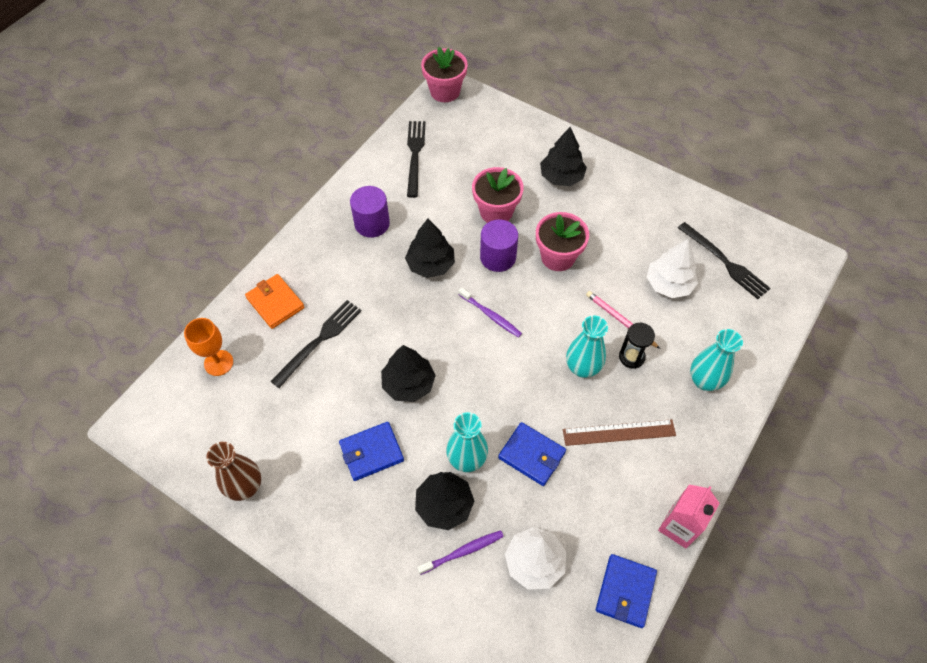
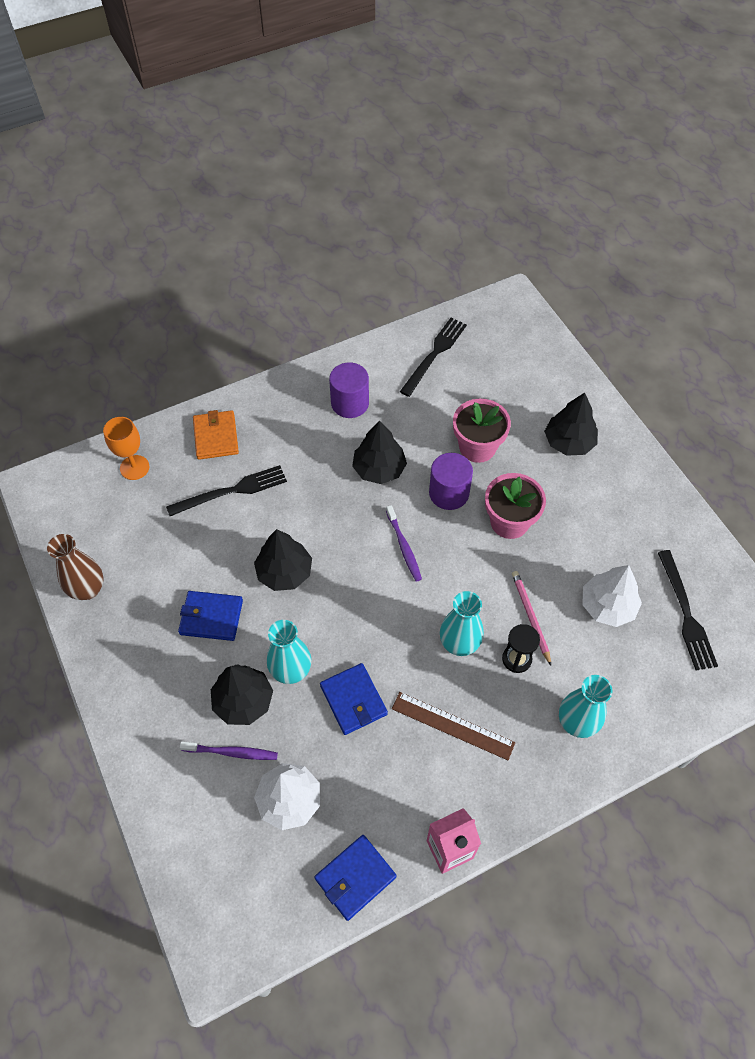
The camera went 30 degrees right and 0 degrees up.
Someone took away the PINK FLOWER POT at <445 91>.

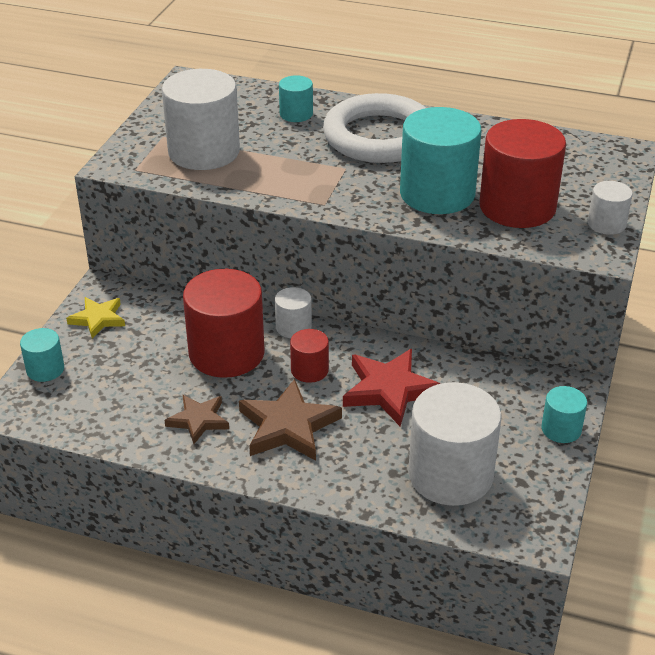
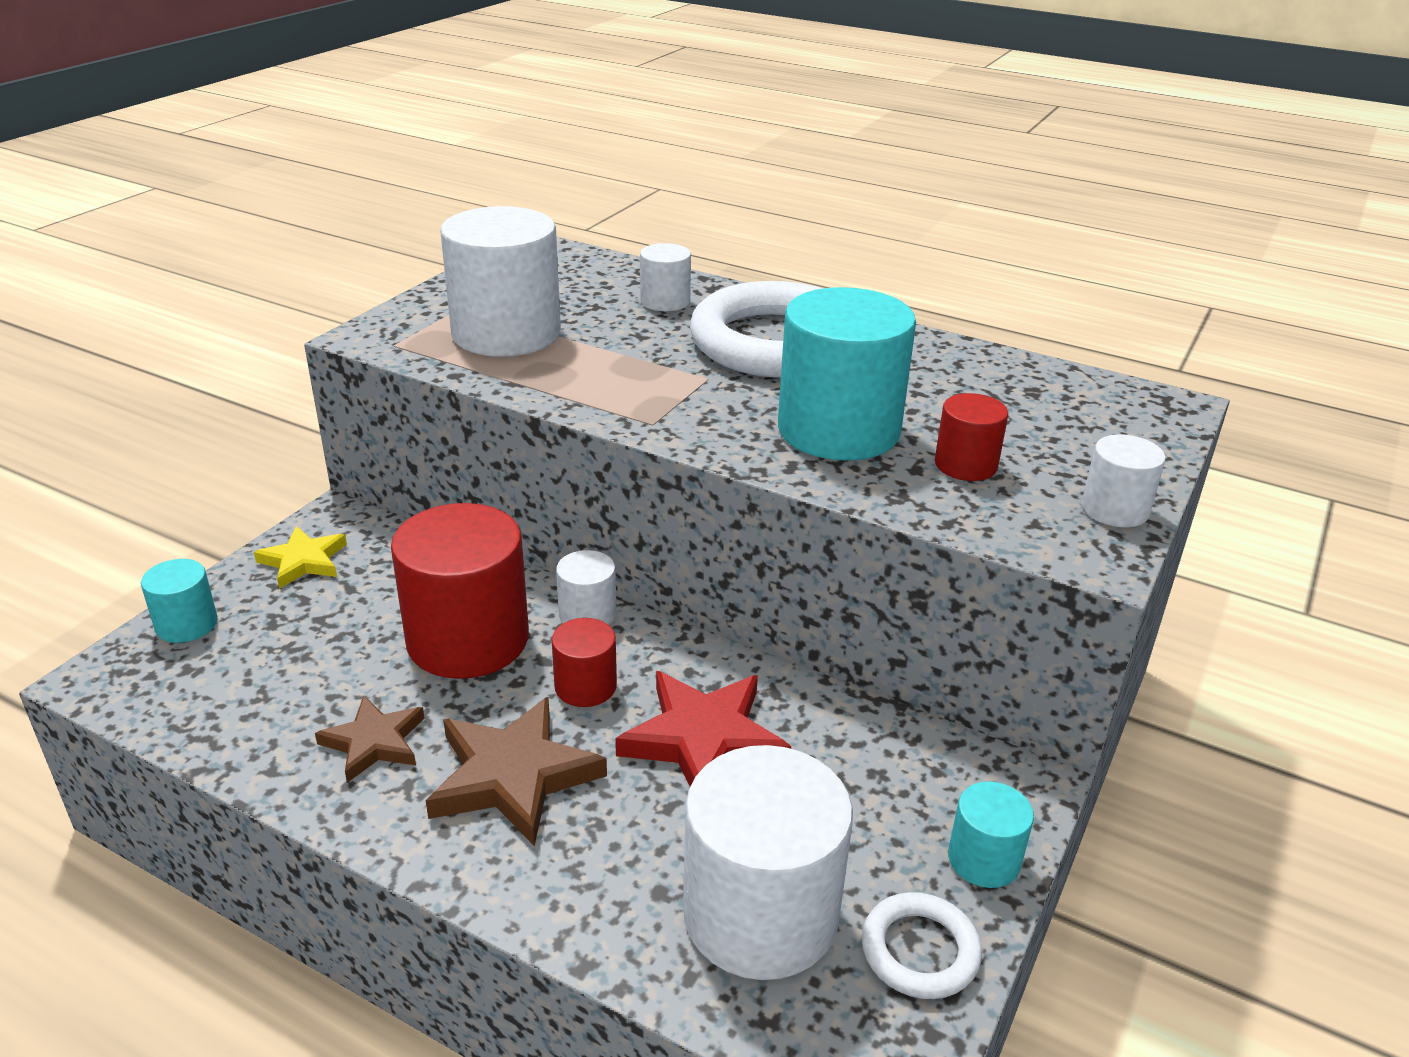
The camera went 10 degrees right and 5 degrees down.
Someone repainted the TURQUOISE CYLINDER at <296 114>, which became the WHITE CYLINDER at <665 301>.
Someone put down the WHITE RING at <919 951>.
Someone scaled the RED CYLINDER at <517 207> by 0.49.

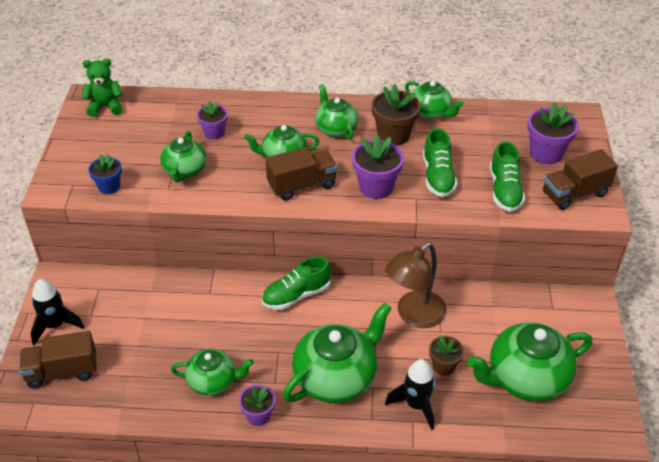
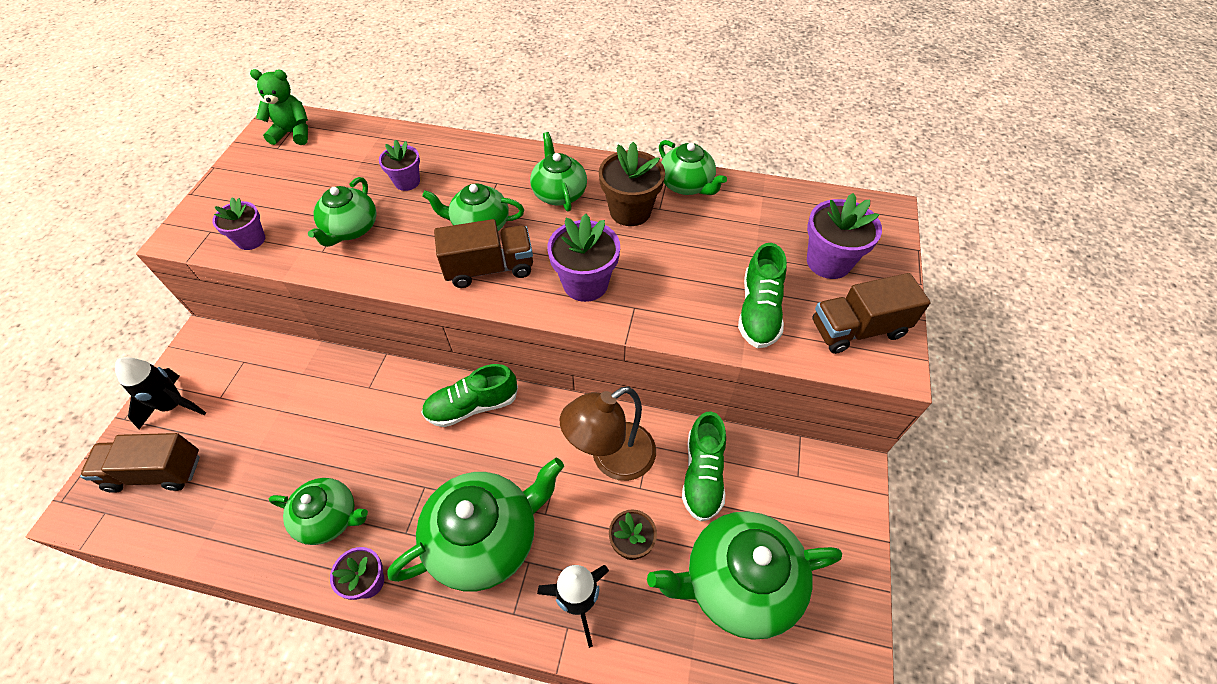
The camera went 10 degrees right and 10 degrees up.
Someone repainted the BLUE FLOWER POT at <109 186>, which became the PURPLE FLOWER POT at <251 240>.
Someone carried the GREEN SHOE from <438 176> to <702 475>.

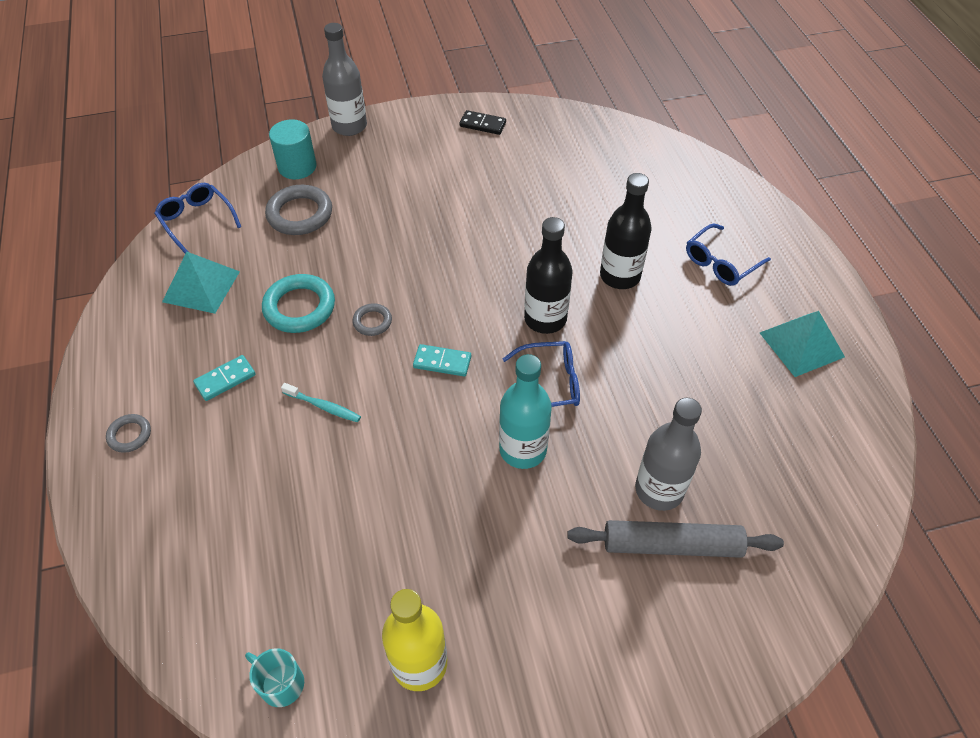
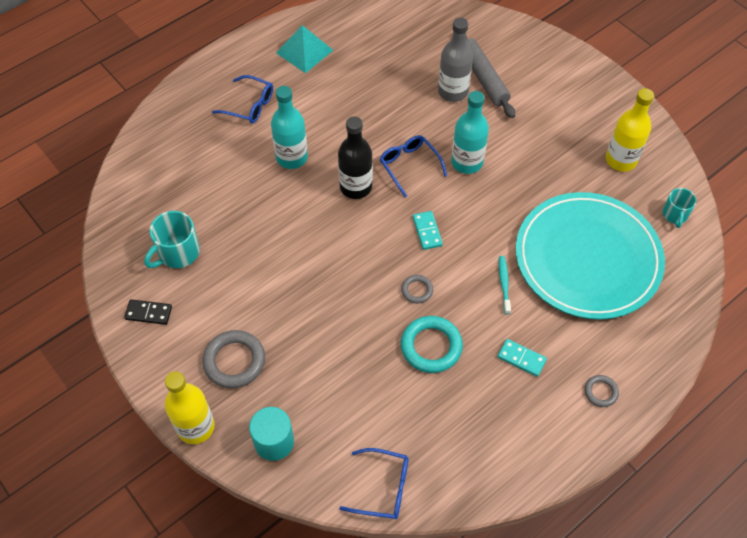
The camera went 115 degrees left and 5 degrees up.
Someone rotated the BLACK DOMINO at <482 124> by 75 degrees counterclockwise.
Someone put down the TURQUOISE MUG at <177 253>.
Someone repainted the GREY BOTTLE at <349 126>, which became the YELLOW BOTTLE at <196 427>.
Someone carried the GREY RING from <300 214> to <234 361>.
Someone repainted the BLACK BOTTLE at <620 276>, which became the TURQUOISE BOTTLE at <291 157>.
Someone rotated the BLUE GLASSES at <196 220> by 105 degrees counterclockwise.
Someone put down the TURQUOISE PLATE at <587 258>.
Someone took away the TURQUOISE PYRAMID at <201 286>.

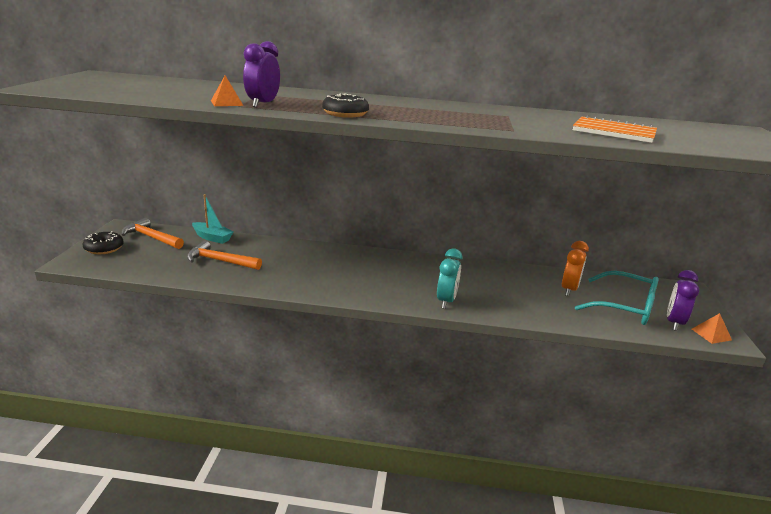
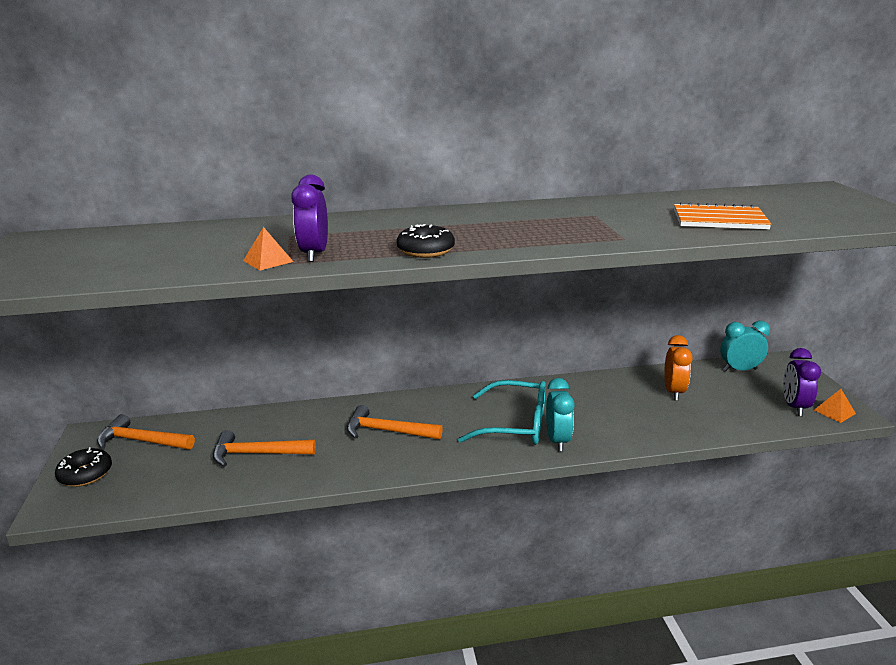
The camera went 15 degrees left and 0 degrees up.
Someone put down the ORANGE HAMMER at <387 431>.
Someone carried the TURQUOISE GLASSES from <625 307> to <516 424>.
Someone put down the TURQUOISE CLOCK at <739 370>.
Someone took away the TURQUOISE BOAT at <212 238>.

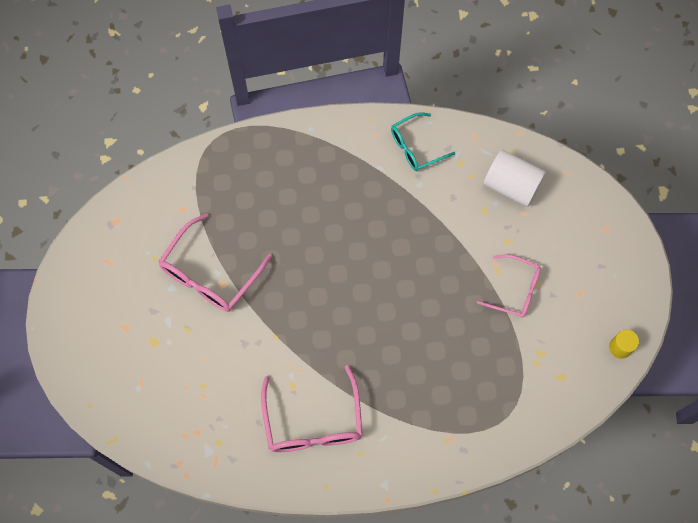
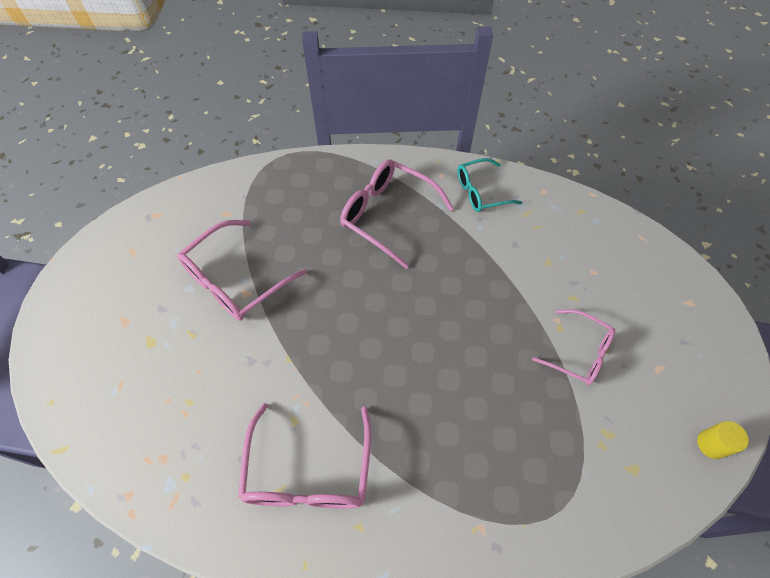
The camera went 10 degrees right and 10 degrees down.
Someone put down the PINK GLASSES at <387 215>.
Someone took away the WHITE CYLINDER at <511 185>.

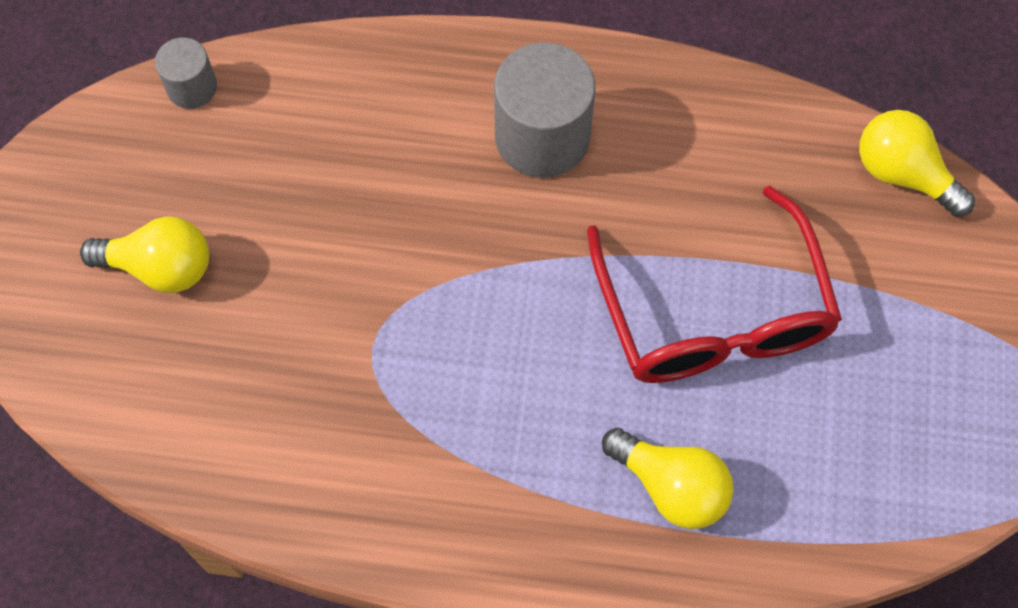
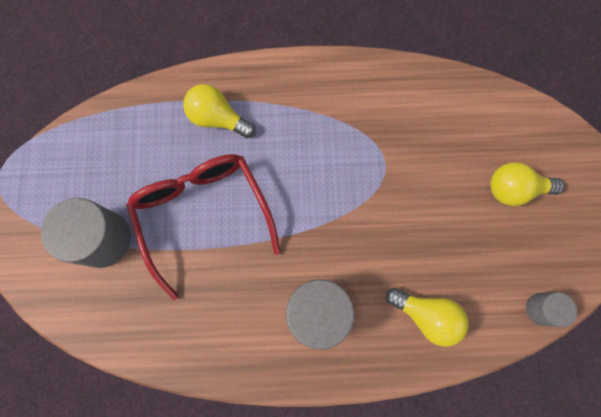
The camera went 170 degrees right and 10 degrees up.
Someone put down the GREY CYLINDER at <103 239>.
Someone carried the YELLOW LIGHT BULB from <903 174> to <426 315>.

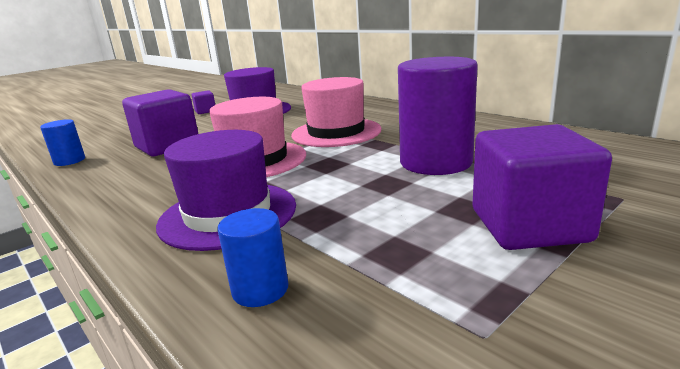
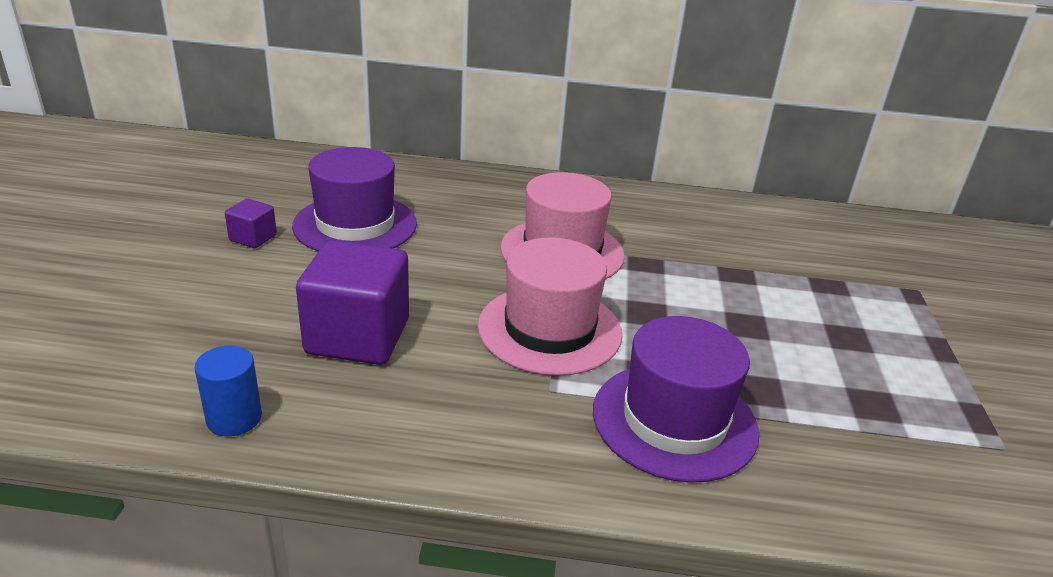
The camera went 45 degrees left and 10 degrees up.
Someone took away the BLUE CYLINDER at <260 289>.
Someone took away the PURPLE CYLINDER at <435 162>.
Someone took away the PURPLE CUBE at <529 225>.

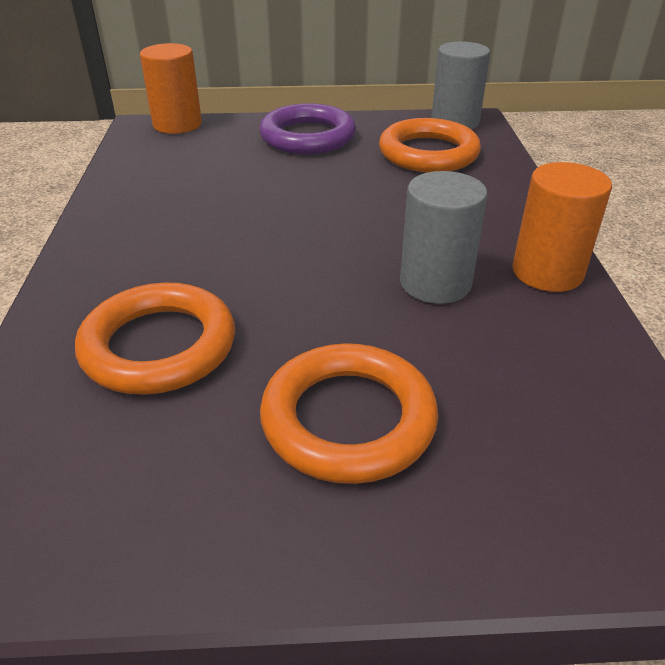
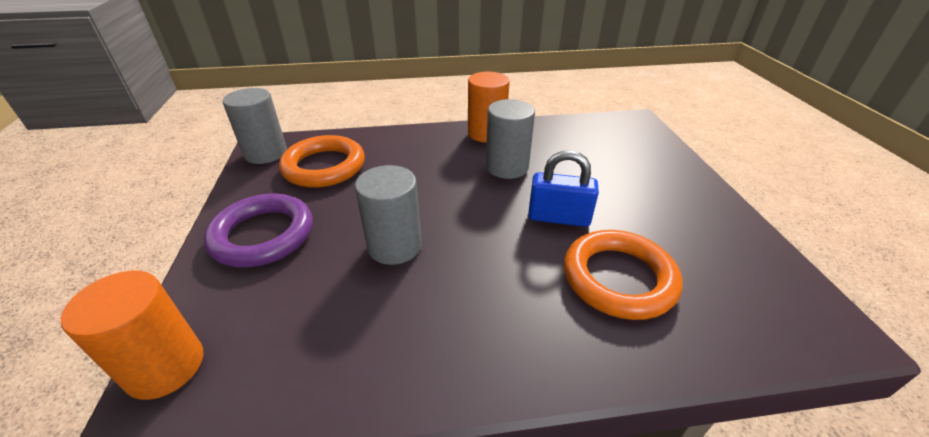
The camera went 95 degrees left and 0 degrees up.
Someone put down the GREY CYLINDER at <394 246>.
Someone put down the BLUE PADLOCK at <558 217>.
Someone took away the ORANGE RING at <348 419>.

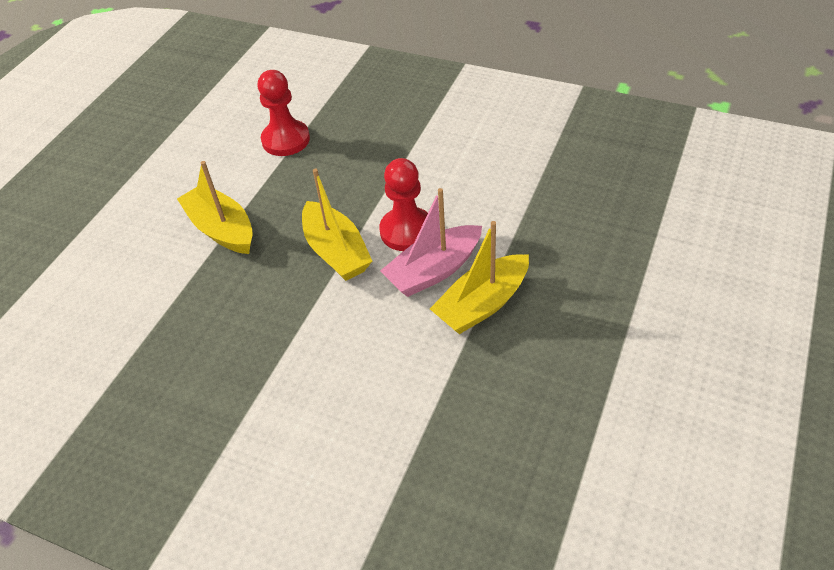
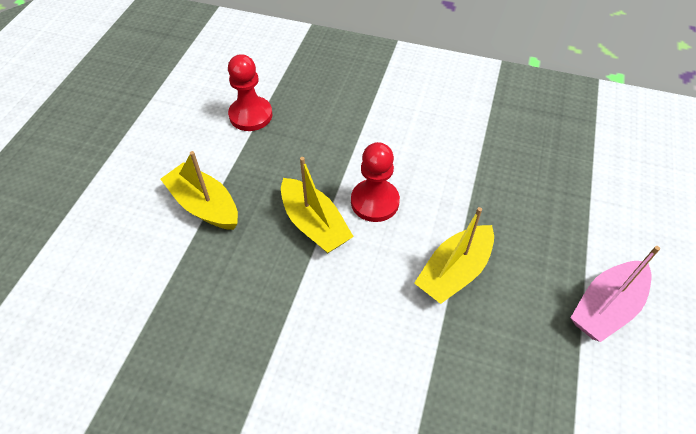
The camera went 10 degrees left and 5 degrees up.
Someone carried the PINK BOAT from <434 270> to <605 307>.

